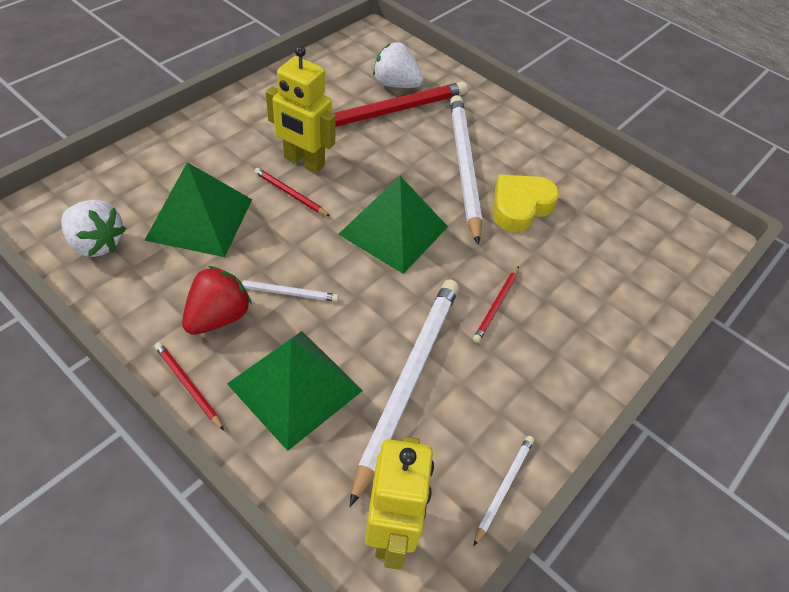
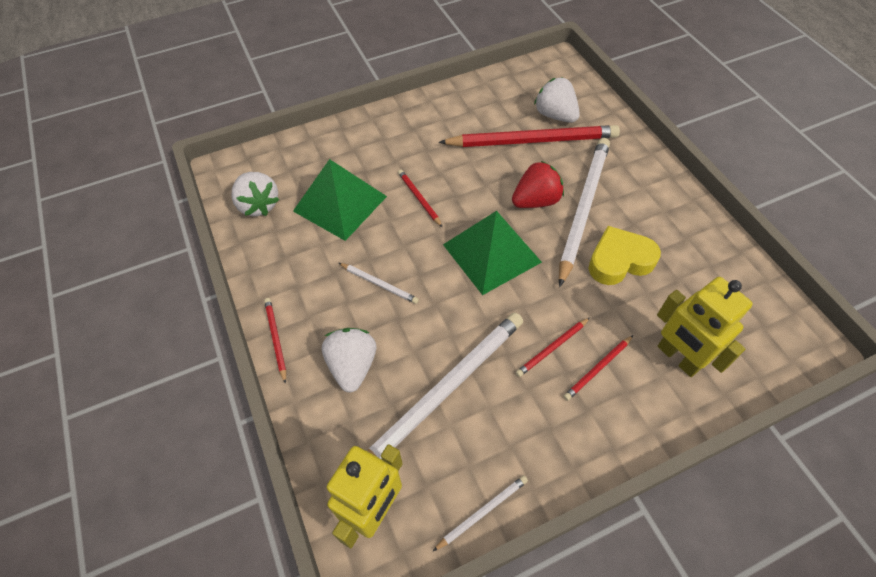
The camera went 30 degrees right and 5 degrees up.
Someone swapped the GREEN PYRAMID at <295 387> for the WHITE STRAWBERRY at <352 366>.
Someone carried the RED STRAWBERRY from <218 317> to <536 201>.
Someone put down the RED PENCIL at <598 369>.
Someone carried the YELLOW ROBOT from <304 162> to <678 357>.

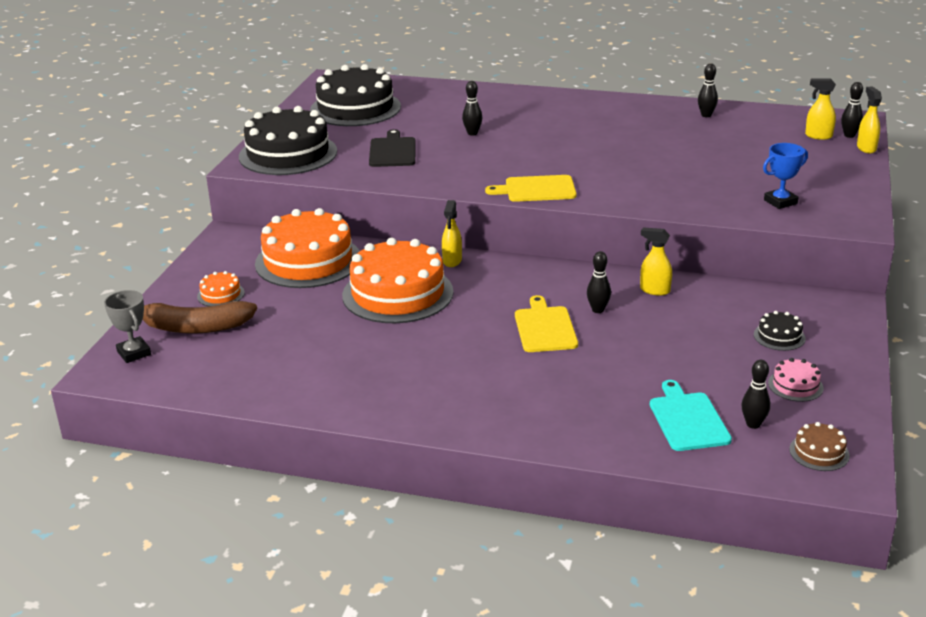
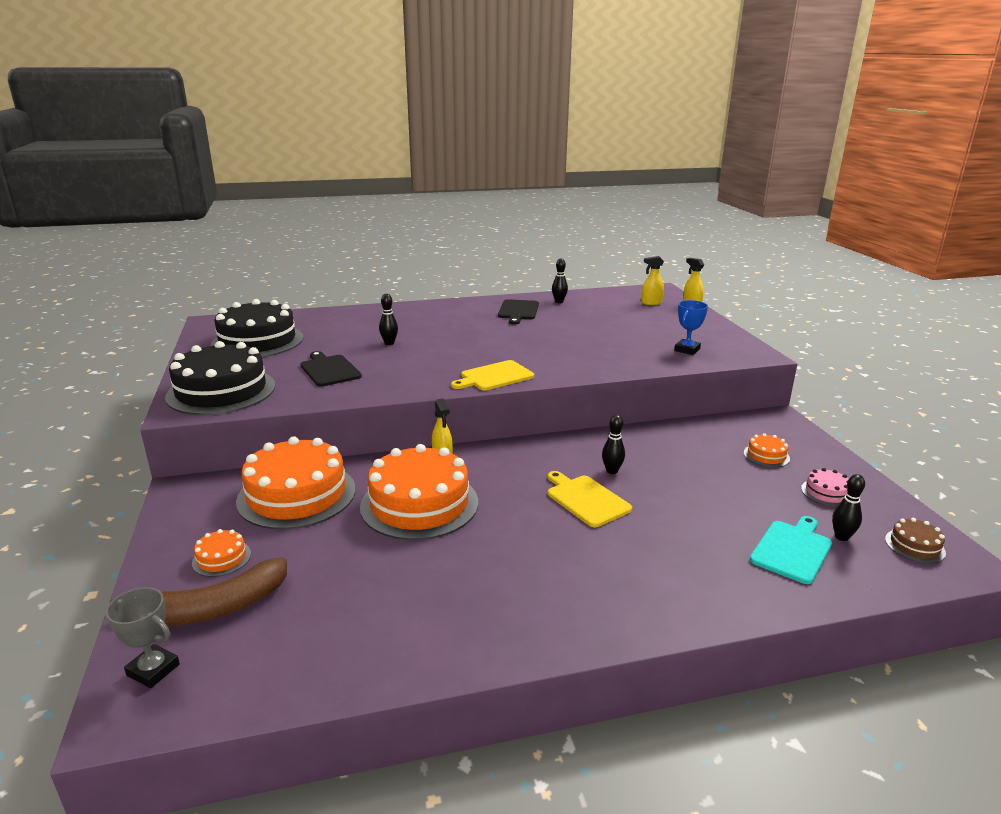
The camera went 30 degrees left and 5 degrees down.
Someone put down the BLACK CUTTING BOARD at <518 311>.
Someone repainted the BLACK CAKE at <779 336>, which became the ORANGE CAKE at <766 455>.
Someone rotated the TURQUOISE CUTTING BOARD at <687 419> by 75 degrees clockwise.
Someone took away the YELLOW SPRAY BOTTLE at <654 290>.
Someone took away the BLACK BOWLING PIN at <849 135>.

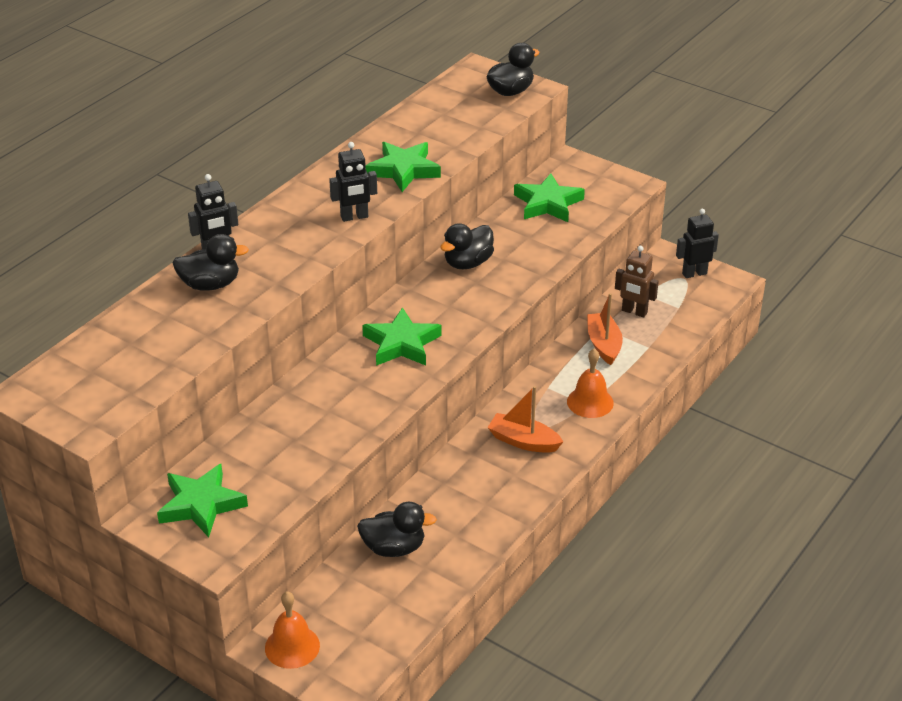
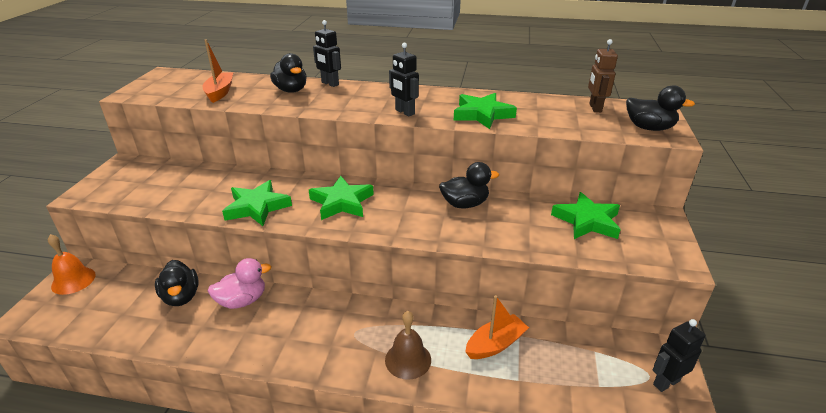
The camera went 65 degrees right and 5 degrees down.
Someone carried the ORANGE BOAT from <523 441> to <220 92>.
Someone put down the PINK DUCK at <242 301>.
Someone carried the GREEN STAR from <201 504> to <257 207>.
Someone repainted the ORANGE BELL at <590 402>, which became the BROWN BELL at <408 360>.
Someone rotated the BLACK DUCK at <468 263> by 150 degrees clockwise.
Someone carried the BROWN ROBOT from <634 312> to <595 108>.
Someone rotated the BLACK ROBOT at <694 273> by 75 degrees counterclockwise.

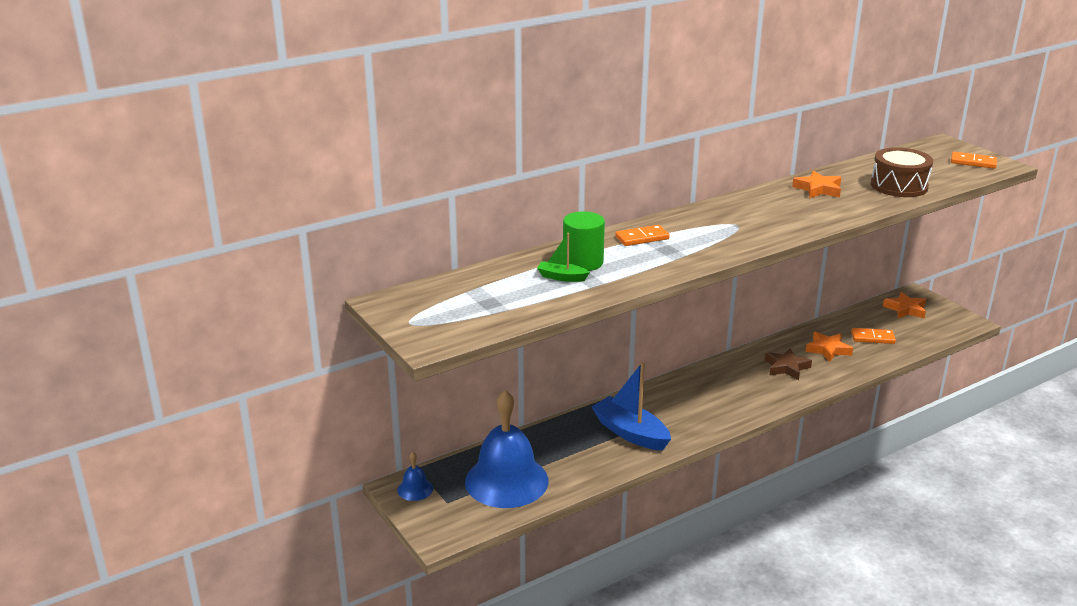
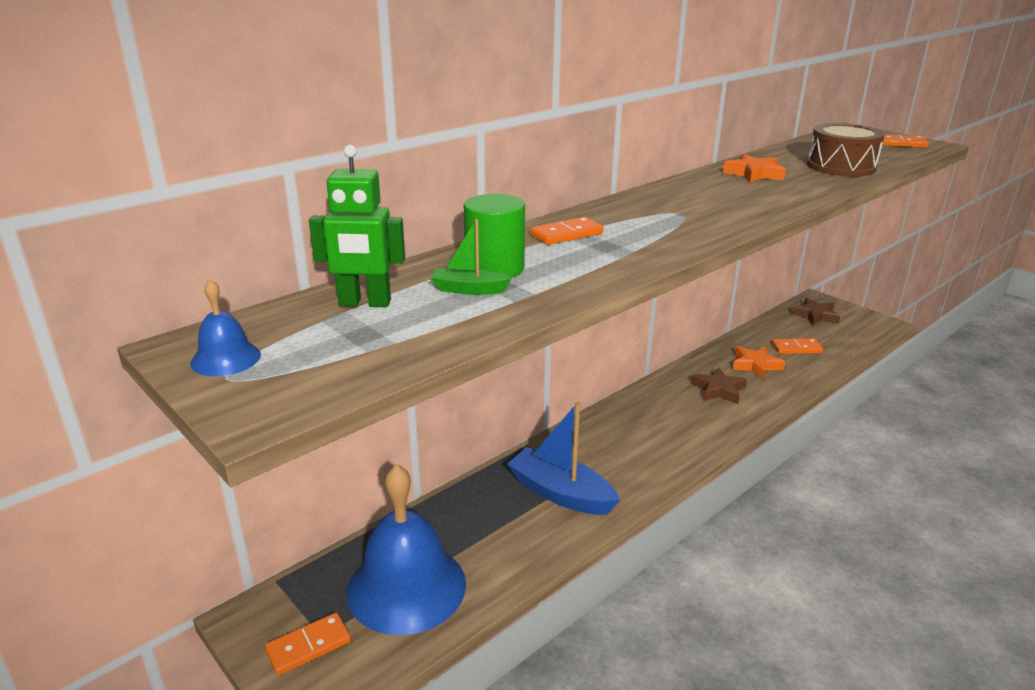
The camera went 10 degrees left and 0 degrees up.
Someone carried the BLUE BELL from <415 489> to <226 358>.
Someone put down the ORANGE DOMINO at <308 646>.
Someone put down the GREEN ROBOT at <364 303>.
Someone repainted the ORANGE STAR at <905 309>, which became the BROWN STAR at <815 316>.

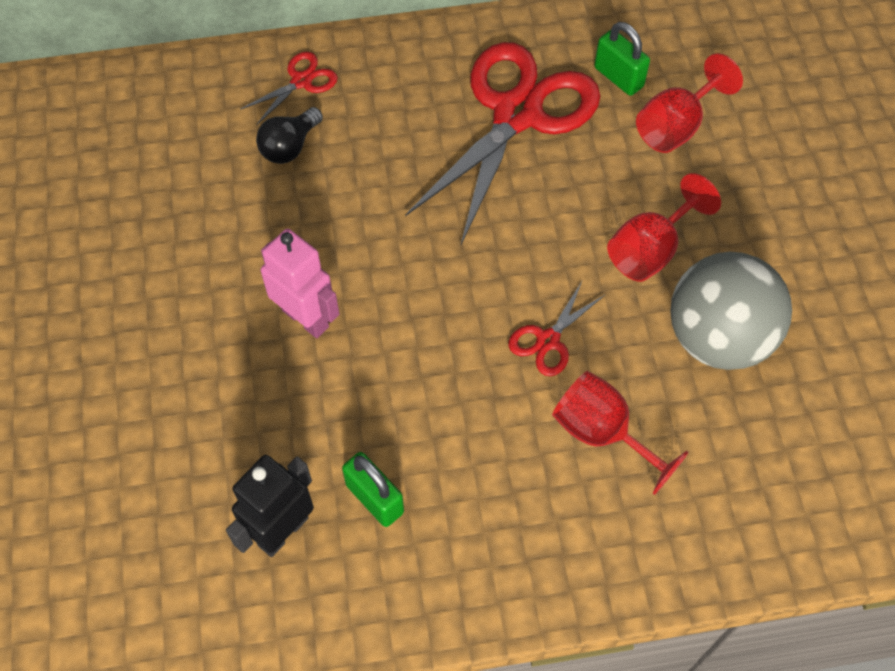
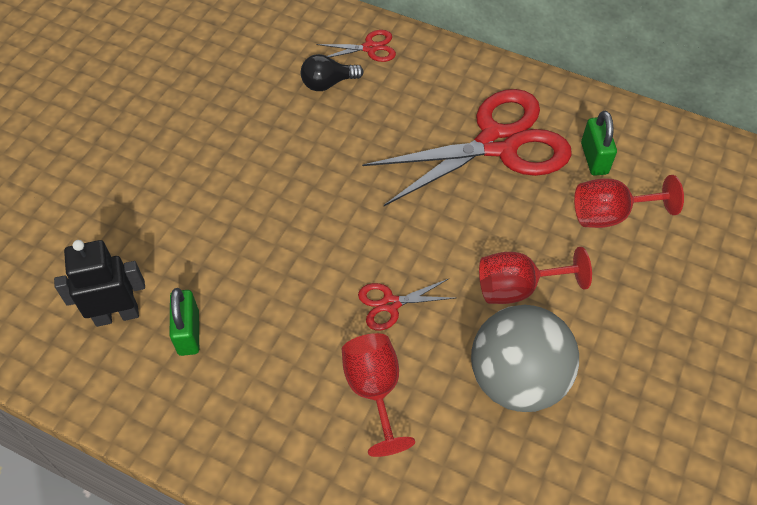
The camera went 35 degrees right and 5 degrees down.
Someone took away the PINK ROBOT at <306 318>.

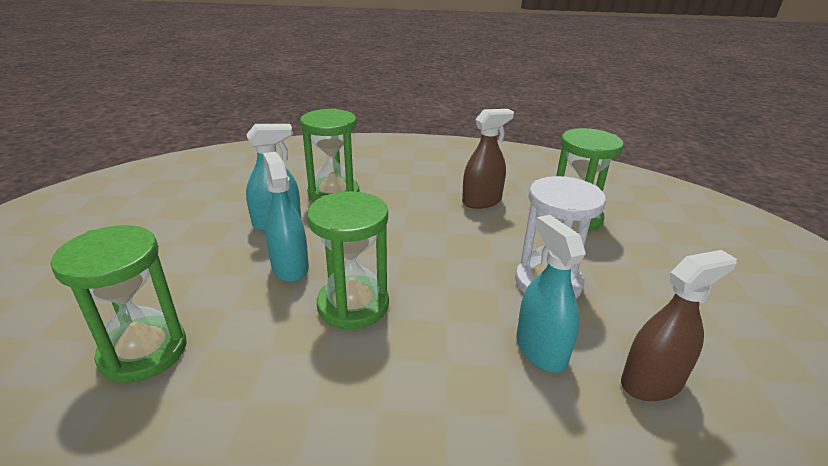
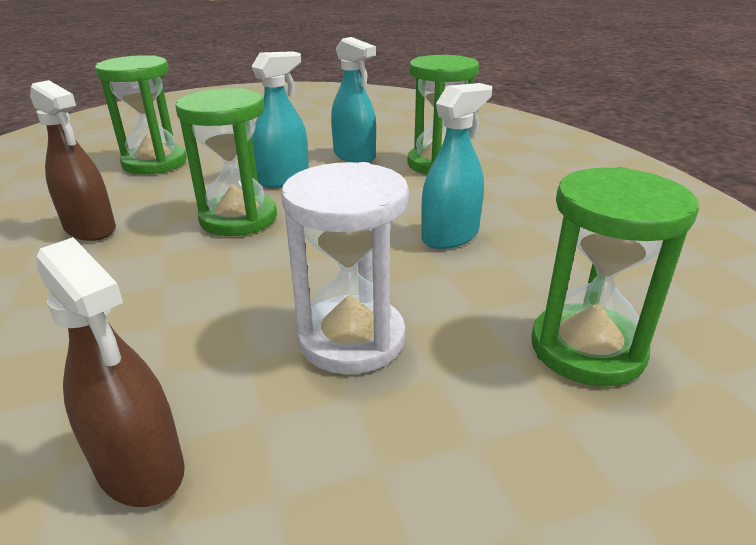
The camera went 70 degrees right and 0 degrees up.
Someone carried the BROWN SPRAY BOTTLE from <482 201> to <90 229>.
Someone carried the TURQUOISE SPRAY BOTTLE from <540 350> to <450 236>.

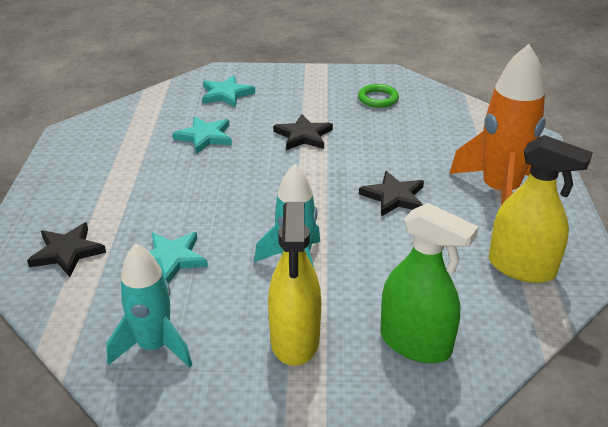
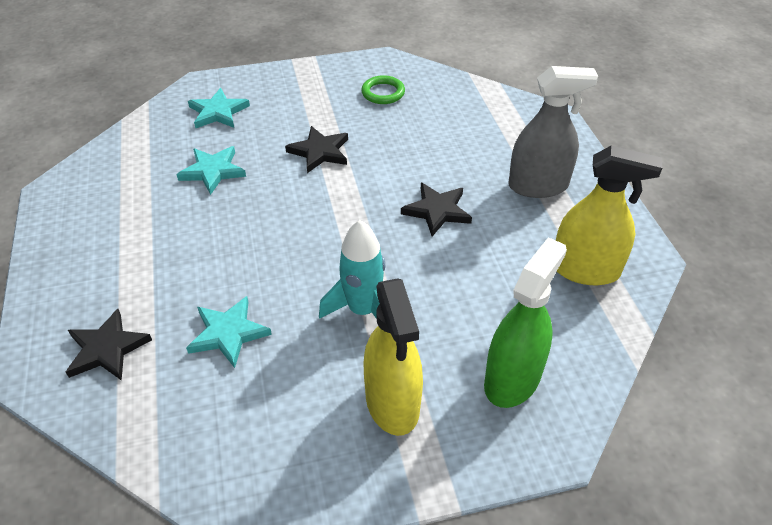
The camera went 15 degrees left and 10 degrees up.
Someone rotated the GREEN SPRAY BOTTLE at <415 343> by 75 degrees counterclockwise.
Someone swapped the ORANGE ROCKET at <499 192> for the GREY SPRAY BOTTLE at <538 186>.
Someone took away the TURQUOISE ROCKET at <154 346>.

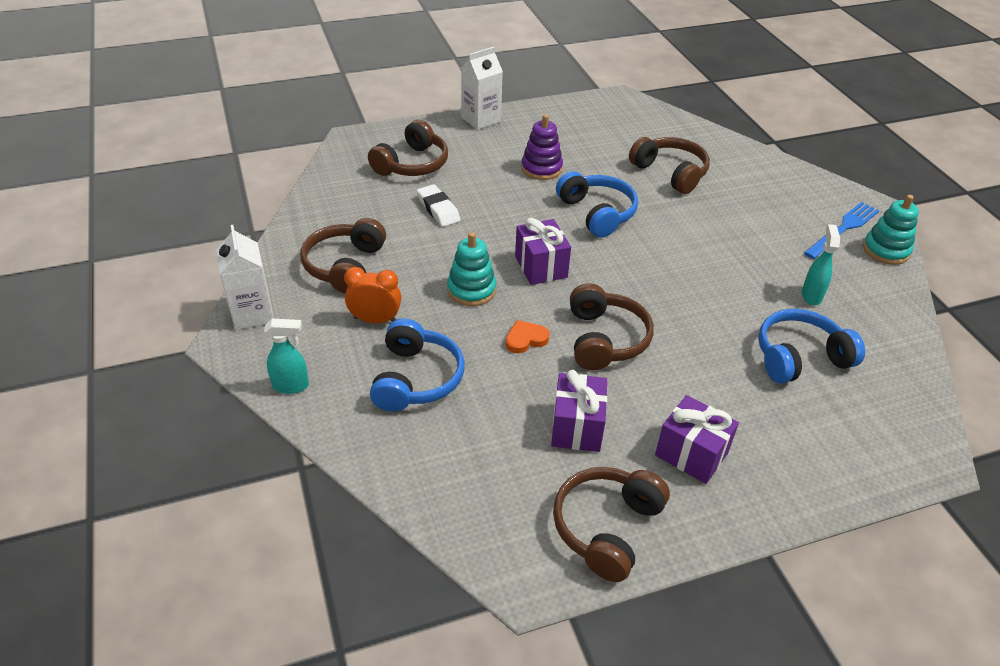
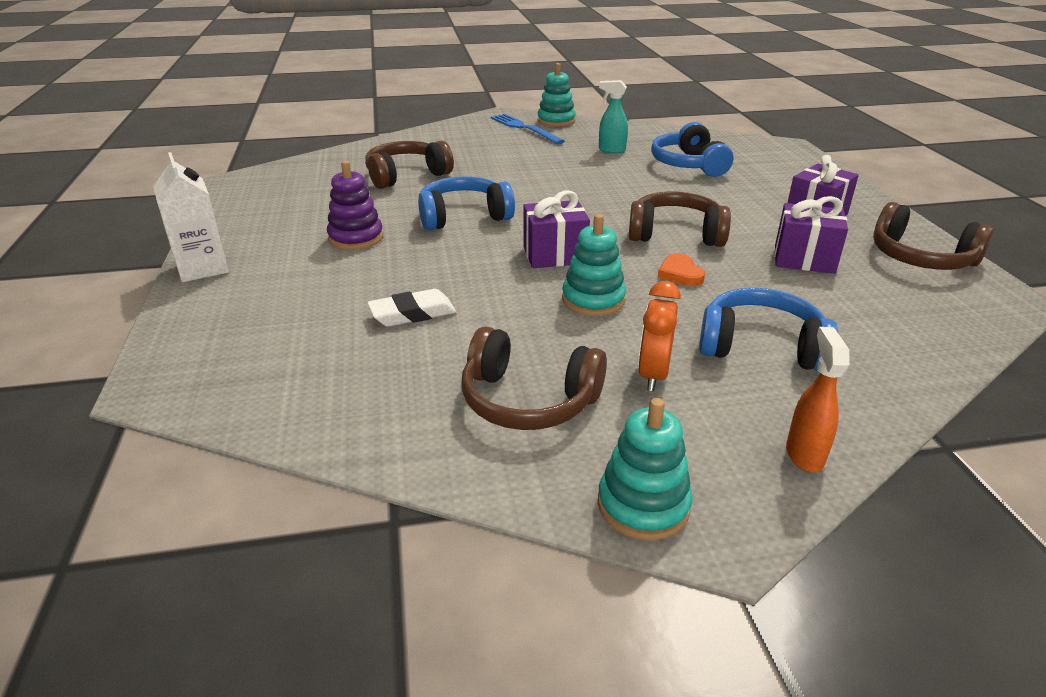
The camera went 80 degrees left and 10 degrees down.
Someone swapped the WHITE CARTON at <252 313> for the TURQUOISE STACKING TOY at <643 505>.
Someone repainted the TURQUOISE SPRAY BOTTLE at <291 386>, which became the ORANGE SPRAY BOTTLE at <804 454>.
Someone took away the BROWN HEADPHONES at <412 164>.

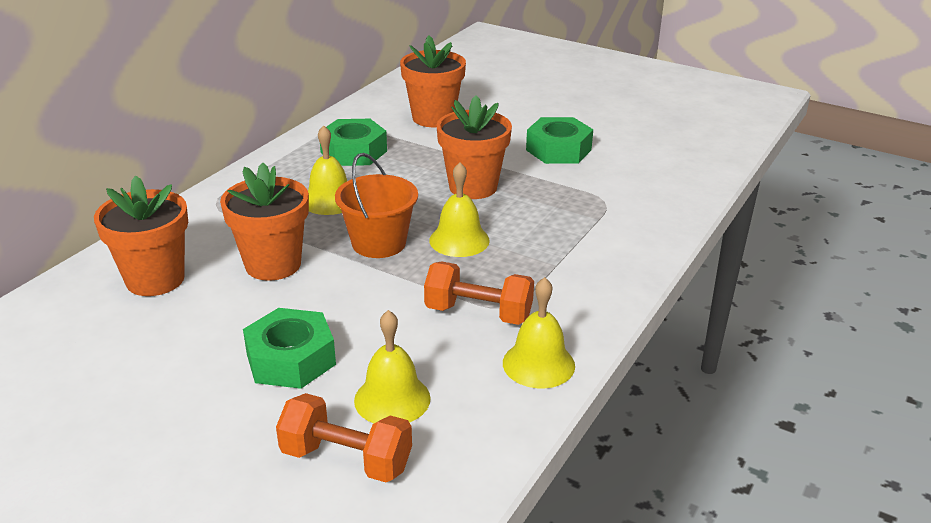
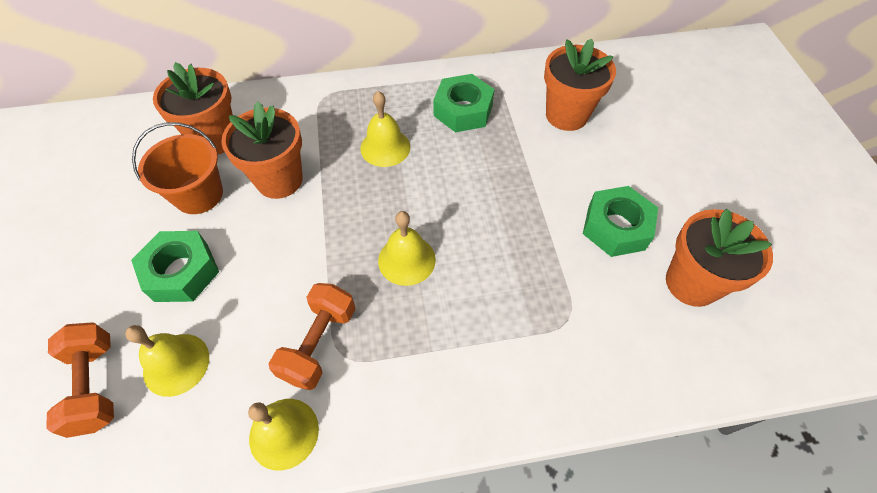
The camera went 50 degrees right and 25 degrees up.
Someone carried the ORANGE BUCKET from <379 243> to <199 195>.
Someone rotated the ORANGE DUMBBELL at <478 313> by 45 degrees clockwise.
Someone carried the ORANGE FLOWER POT from <473 187> to <692 283>.

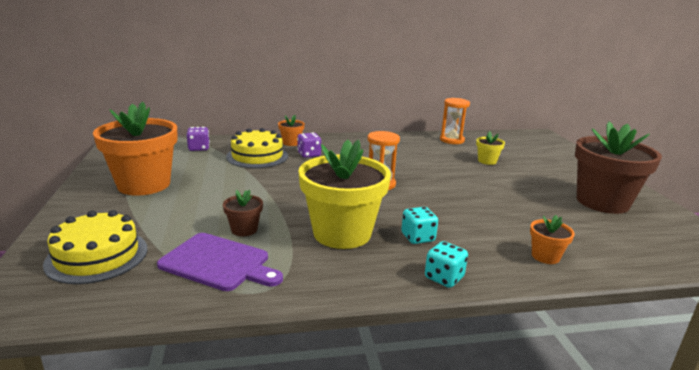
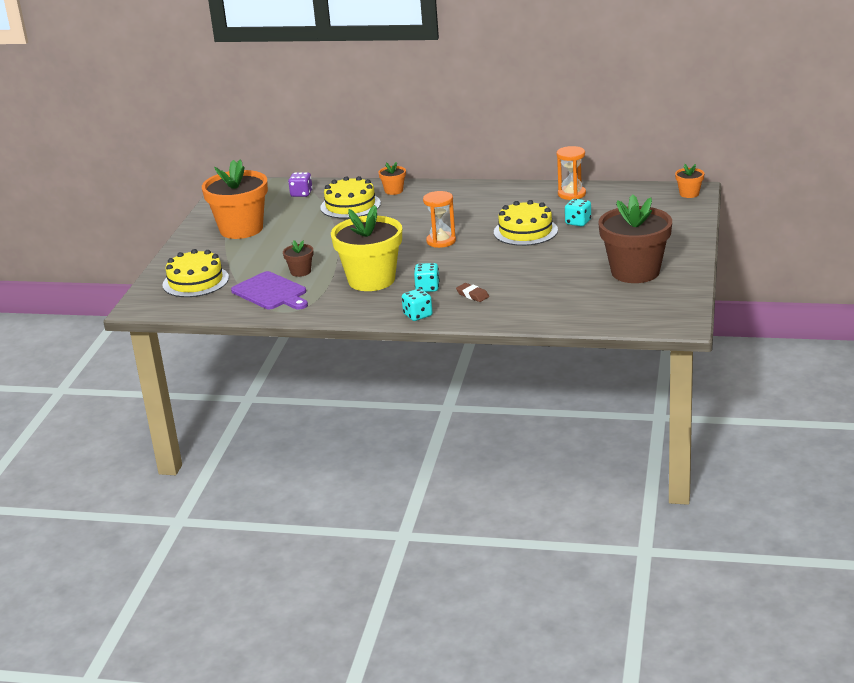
The camera went 25 degrees right and 5 degrees up.
Someone put down the BROWN ERASER at <472 295>.
Someone put down the YELLOW CAKE at <525 231>.
Someone swapped the YELLOW FLOWER POT at <487 161> for the TURQUOISE DICE at <578 222>.
Someone carried the ORANGE FLOWER POT from <545 256> to <689 194>.
Someone took away the PURPLE DICE at <309 154>.

